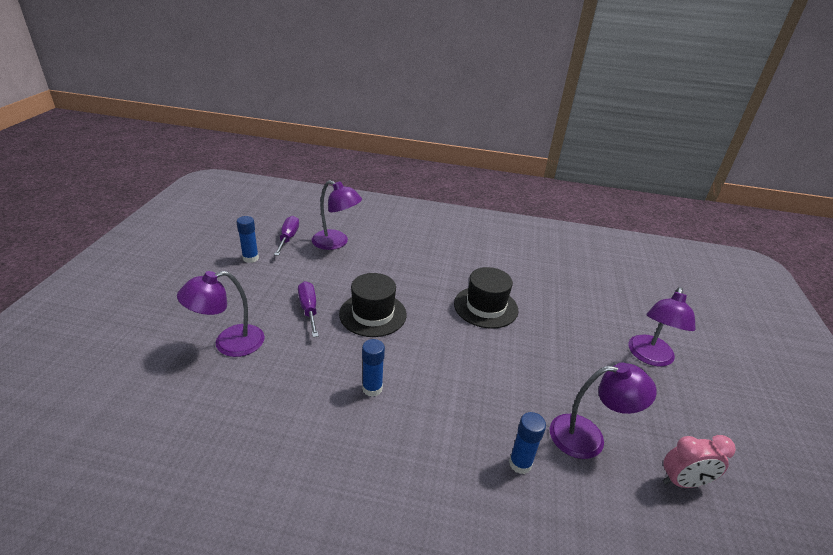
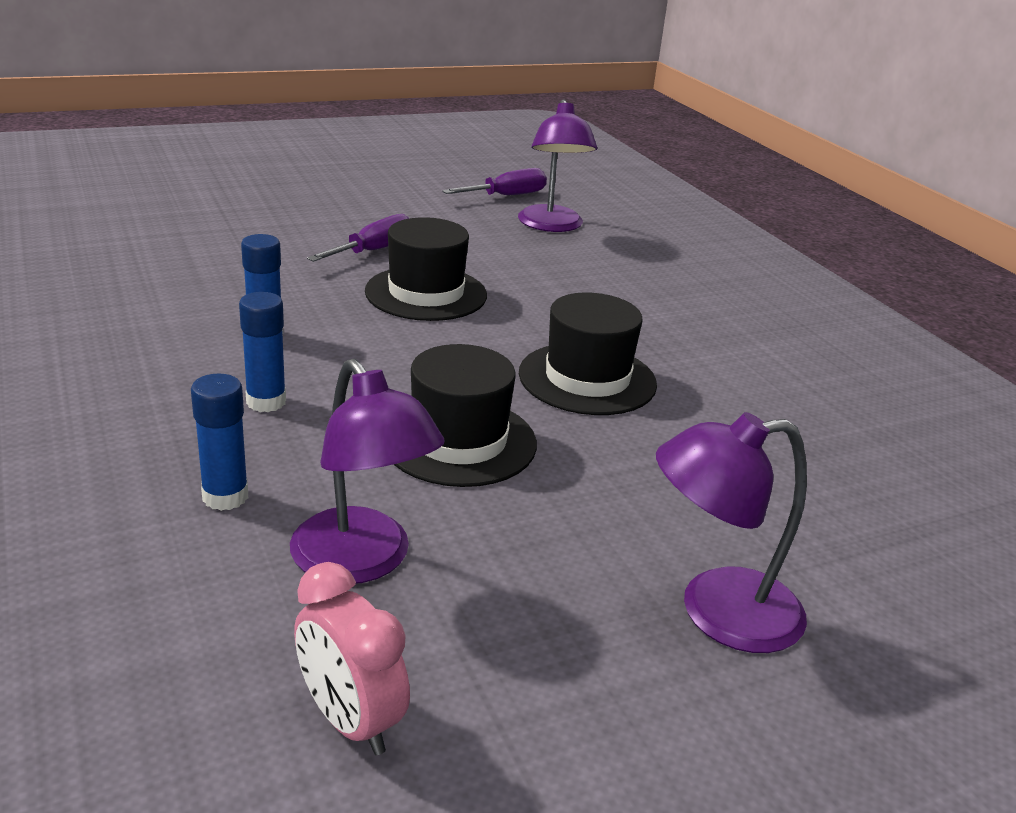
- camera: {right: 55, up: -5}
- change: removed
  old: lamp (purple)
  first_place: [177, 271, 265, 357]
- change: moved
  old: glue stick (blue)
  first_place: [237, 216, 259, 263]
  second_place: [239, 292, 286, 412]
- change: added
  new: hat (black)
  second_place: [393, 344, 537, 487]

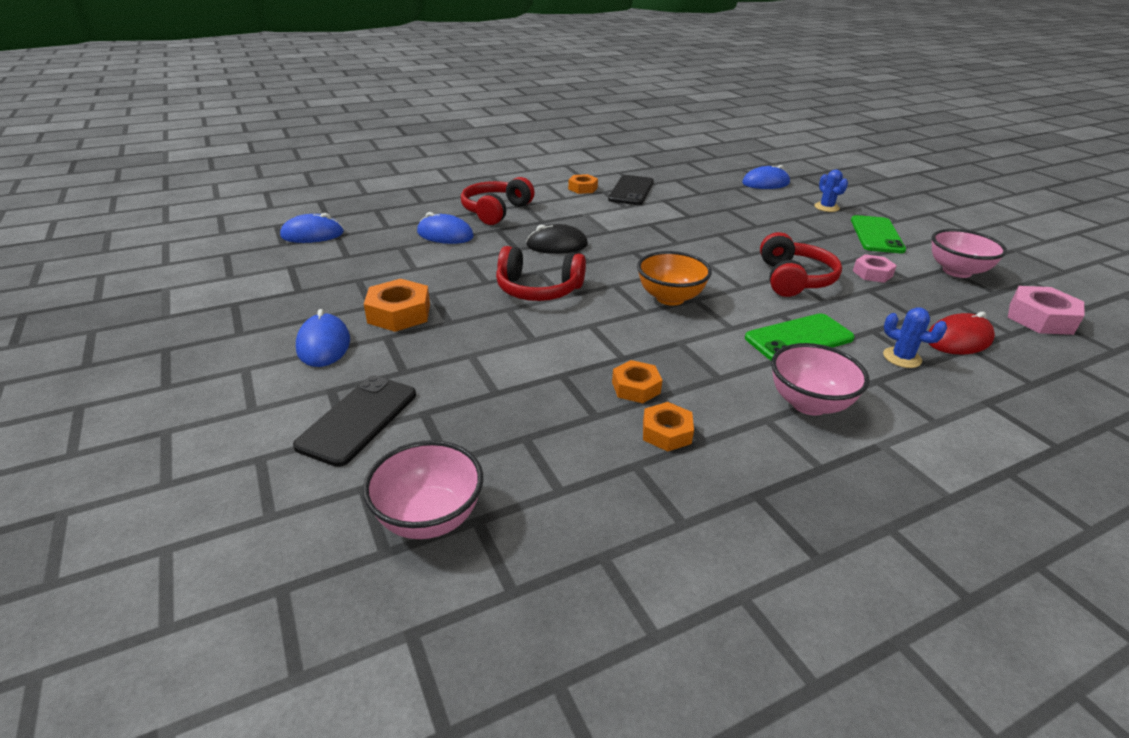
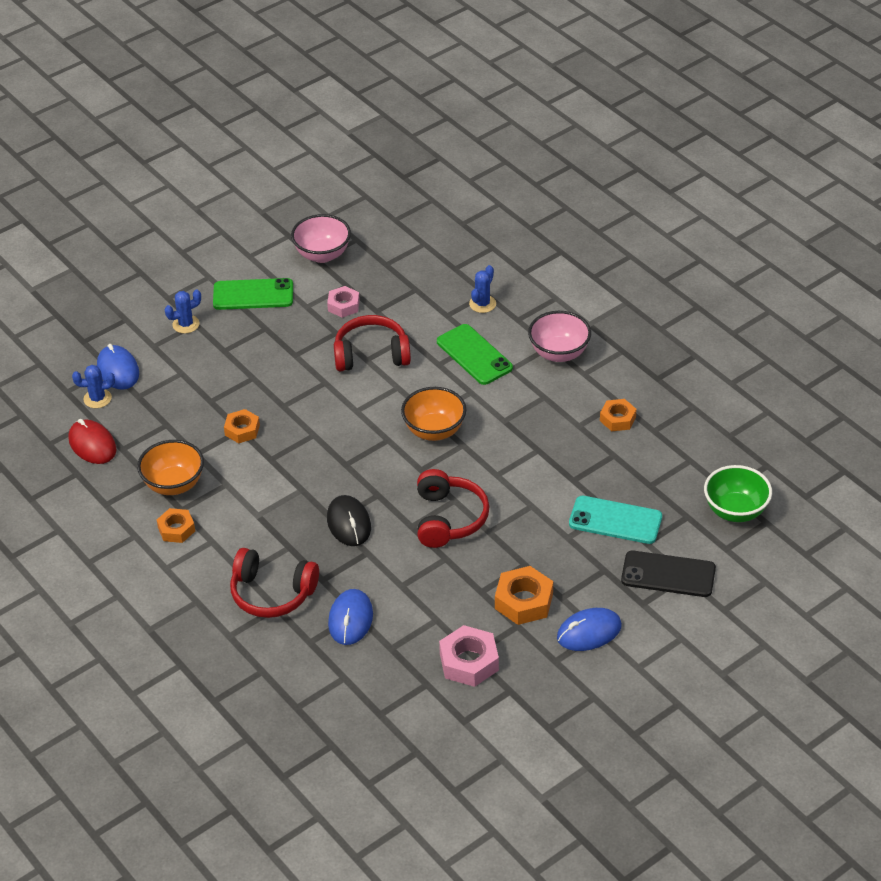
- camera: {right: -100, up: 10}
- change: removed
  old: mouse (blue)
  first_place: [280, 213, 344, 243]
- change: recoloured
  old: bowl (pink)
  new: bowl (green)
  first_place: [363, 440, 483, 539]
  second_place: [704, 465, 772, 522]
- change: replaced
  old: phone (black)
  new: bowl (orange)
  first_place: [608, 175, 654, 205]
  second_place: [137, 440, 204, 495]
- change: moved
  old: nut (orange)
  first_place: [612, 360, 662, 403]
  second_place: [224, 409, 260, 443]
- change: moved
  old: mouse (red)
  first_place: [928, 312, 995, 354]
  second_place: [68, 419, 117, 464]
- change: moved
  old: nut (pink)
  first_place: [1008, 286, 1085, 335]
  second_place: [439, 625, 499, 687]
- change: added
  new: cactus (blue)
  second_place: [72, 365, 115, 408]
- change: added
  new: phone (turquoise)
  second_place: [569, 496, 662, 544]

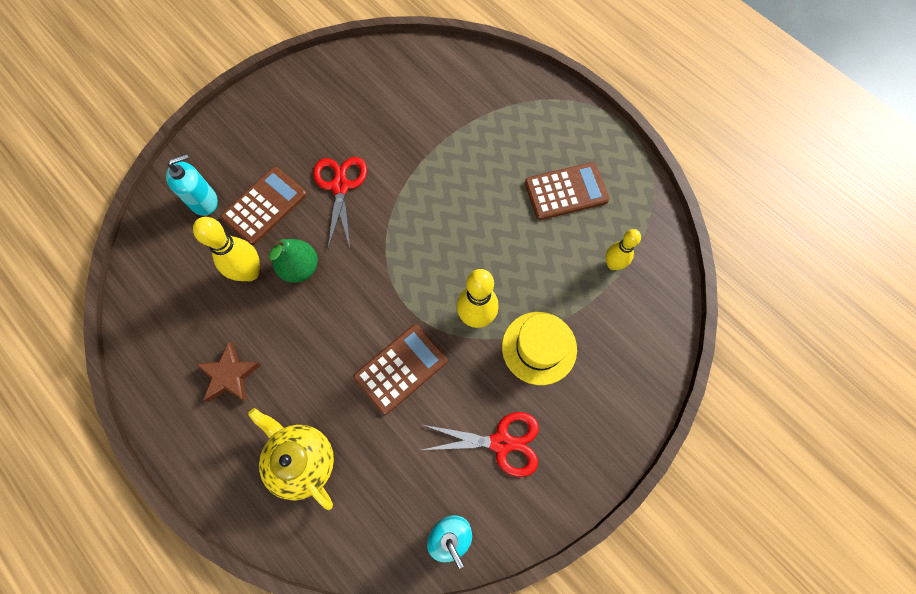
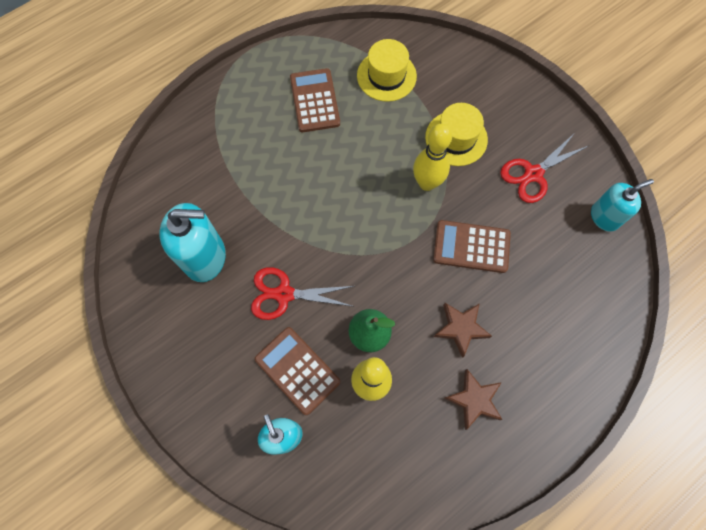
- camera: {right: -85, up: 0}
- change: removed
  old: teapot (yellow)
  first_place: [248, 408, 334, 510]
- change: turned
  old: calculator (brown)
  first_place: [353, 324, 447, 415]
  second_place: [433, 220, 511, 273]
  degrees: -45
- change: turned
  old: scissors (red)
  first_place: [422, 412, 539, 477]
  second_place: [500, 134, 588, 203]
  degrees: -135
- change: replaced
  old: bowling pin (yellow)
  new: hat (yellow)
  first_place: [606, 229, 641, 270]
  second_place: [357, 39, 417, 102]
- change: added
  new: soap dispenser (turquoise)
  second_place: [159, 203, 226, 282]
- change: added
  new: star (brown)
  second_place: [434, 303, 492, 358]

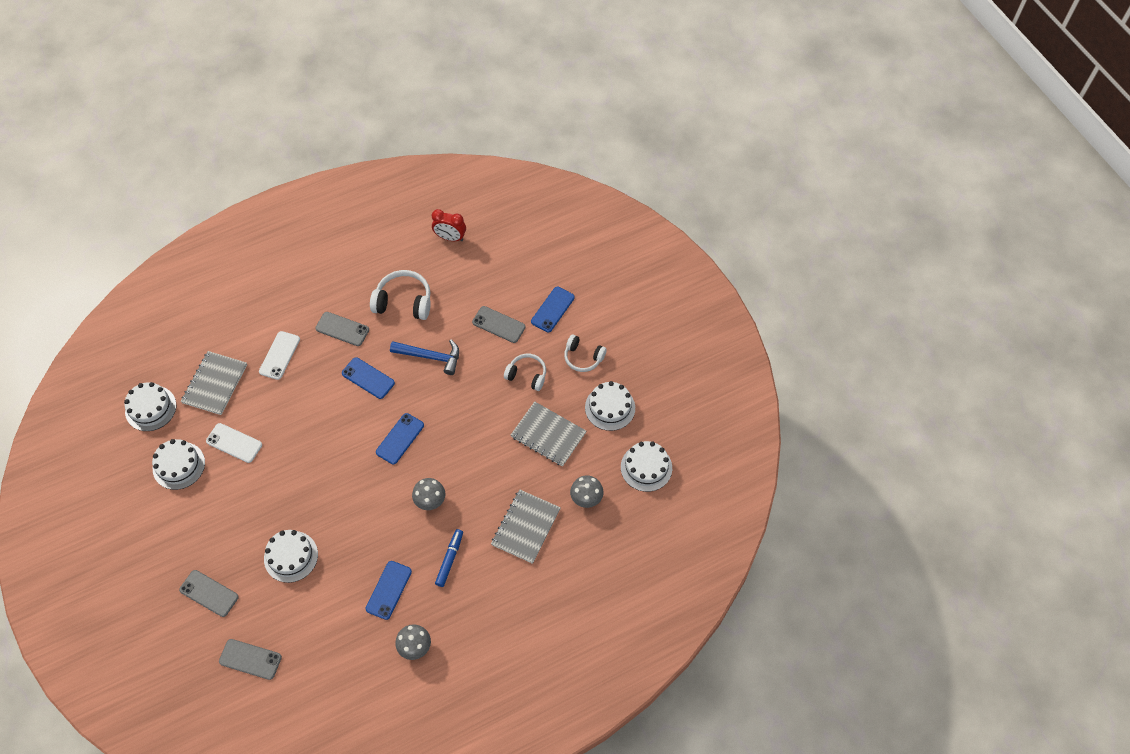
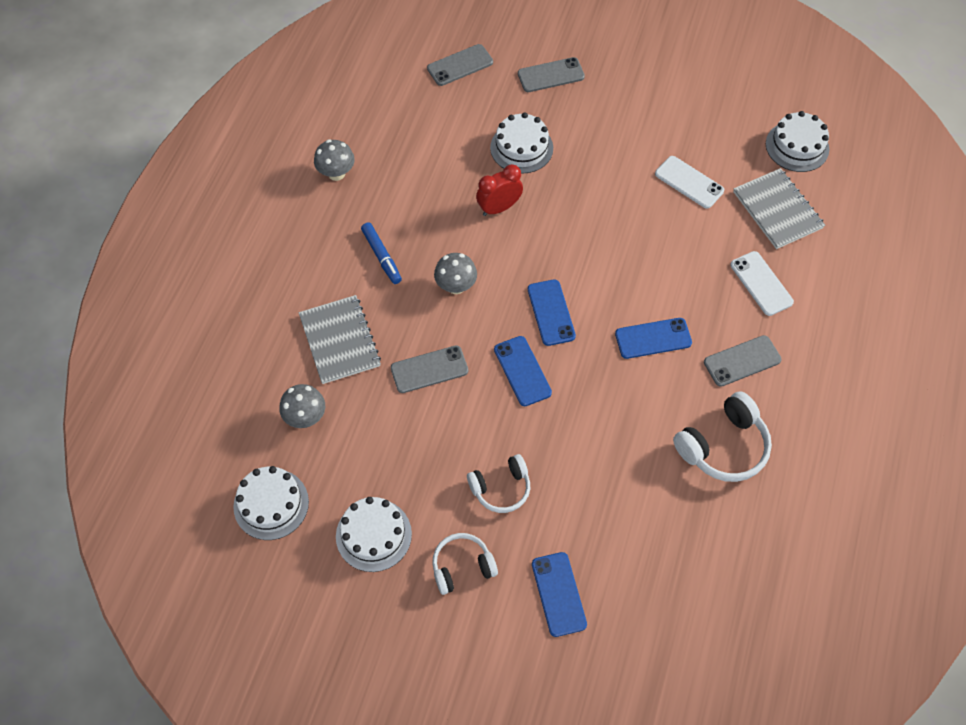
- camera: {right: 135, up: 0}
- change: removed
  old: cake (white)
  first_place: [152, 439, 205, 490]
- change: turned
  old: phone (white)
  first_place: [206, 423, 262, 463]
  second_place: [655, 156, 724, 209]
  degrees: 60
- change: moved
  old: phone (blue)
  first_place: [365, 561, 412, 620]
  second_place: [494, 336, 552, 406]
- change: removed
  old: hammer (blue)
  first_place: [390, 340, 459, 375]
- change: moved
  old: clock (red)
  first_place: [432, 209, 466, 241]
  second_place: [476, 164, 523, 216]
- change: moved
  old: phone (grey)
  first_place: [472, 306, 526, 343]
  second_place: [391, 345, 468, 393]
- change: removed
  old: notebook (grey)
  first_place: [511, 401, 586, 467]

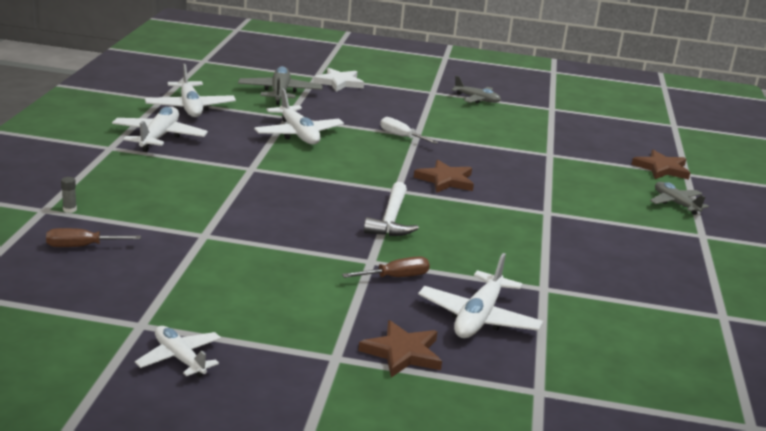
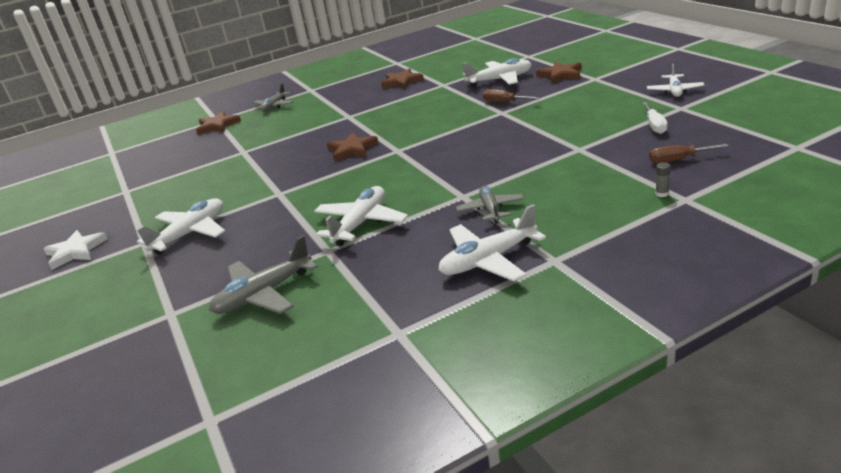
- camera: {right: -120, up: 5}
- change: turned
  old: screwdriver (brown)
  first_place: [46, 228, 141, 247]
  second_place: [649, 144, 728, 163]
  degrees: 135
- change: moved
  old: plane (white)
  first_place: [145, 64, 236, 117]
  second_place: [137, 199, 225, 255]
- change: moved
  old: star (white)
  first_place: [313, 68, 364, 92]
  second_place: [43, 230, 108, 270]
- change: removed
  old: hammer (white)
  first_place: [364, 182, 419, 236]
- change: moved
  old: screwdriver (white)
  first_place: [380, 117, 438, 144]
  second_place: [642, 102, 668, 134]
- change: moved
  old: plane (grey)
  first_place: [451, 76, 501, 103]
  second_place: [456, 186, 524, 224]
- change: added
  new: star (brown)
  second_place: [381, 68, 424, 89]

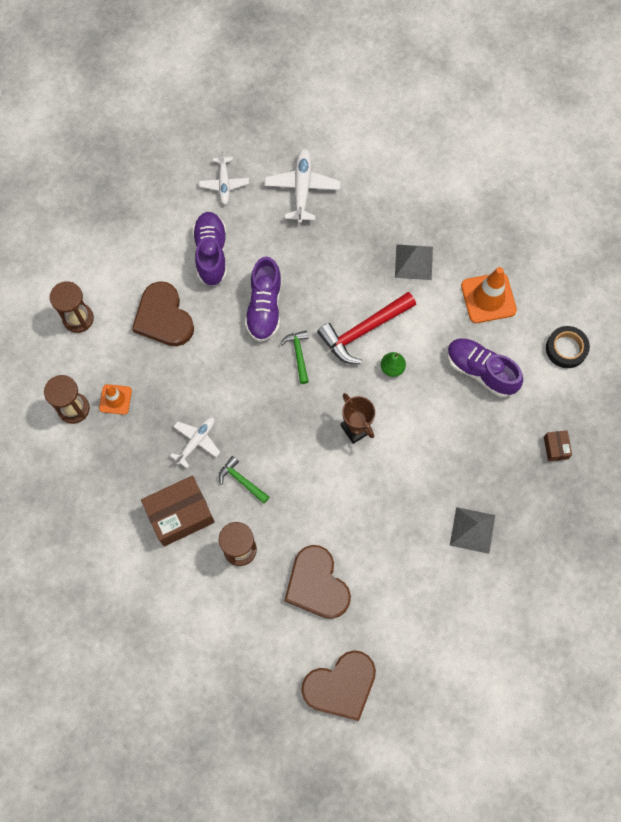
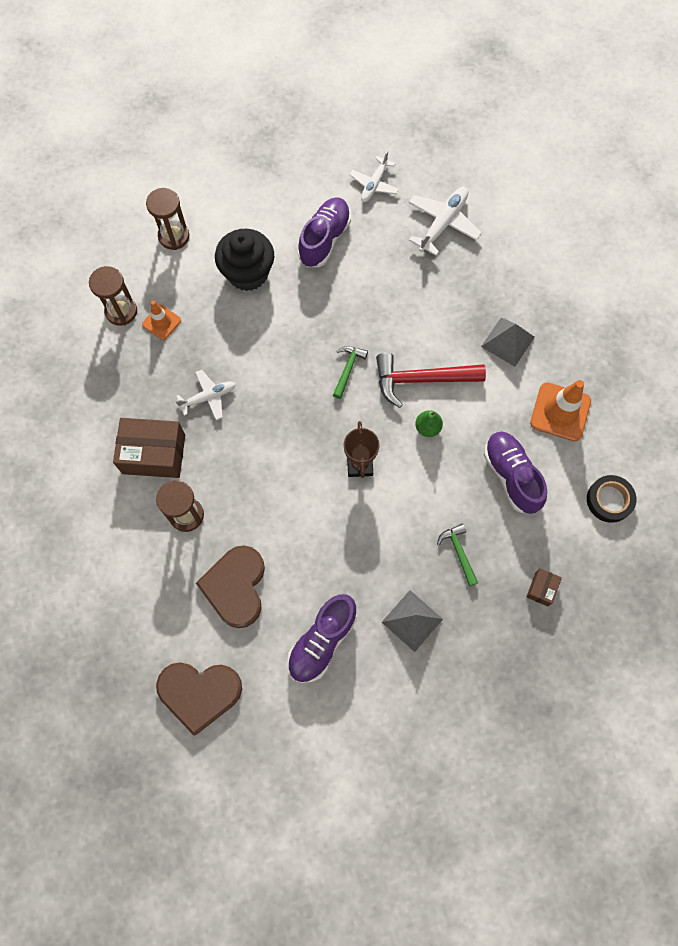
- camera: {right: 30, up: 0}
- change: replaced
  old: heart (brown)
  new: cupcake (black)
  first_place: [132, 281, 194, 346]
  second_place: [215, 229, 274, 291]
- change: moved
  old: hammer (green)
  first_place: [219, 456, 269, 504]
  second_place: [437, 523, 478, 586]
- change: moved
  old: shoe (purple)
  first_place: [245, 256, 282, 342]
  second_place: [287, 594, 357, 683]

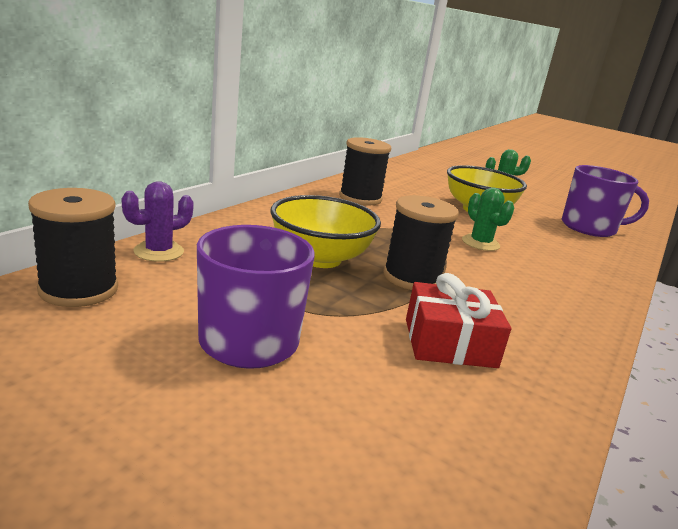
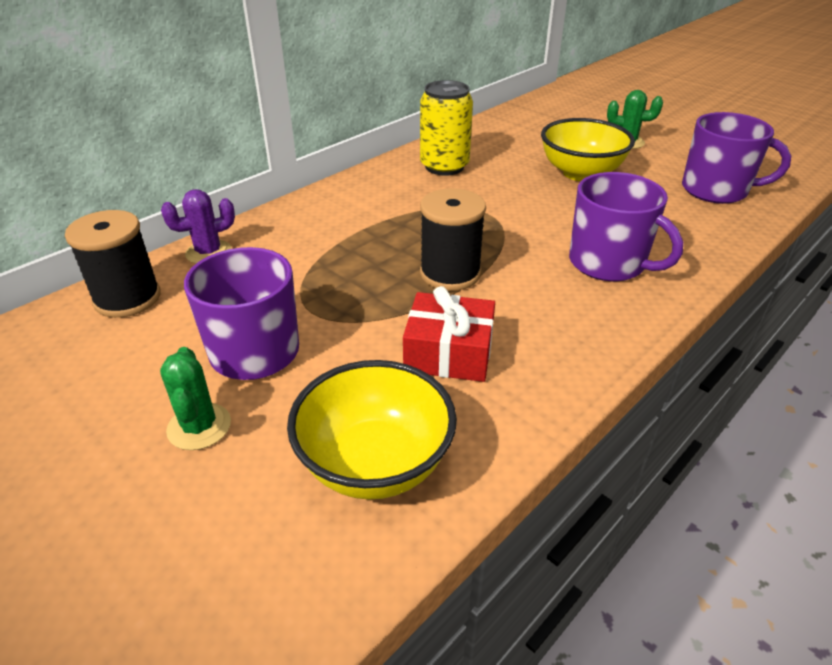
- camera: {right: 15, up: 15}
- change: moved
  old: bowl (yellow)
  first_place: [270, 195, 381, 268]
  second_place: [287, 360, 457, 500]
- change: replaced
  old: spool (black)
  new: can (yellow)
  first_place: [339, 137, 391, 206]
  second_place: [420, 80, 473, 176]
- change: moved
  old: cactus (green)
  first_place: [462, 188, 514, 251]
  second_place: [160, 347, 231, 450]
- change: added
  new: mug (purple)
  second_place: [569, 172, 683, 281]

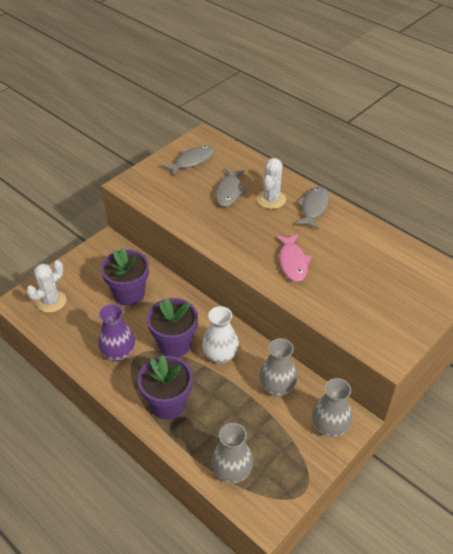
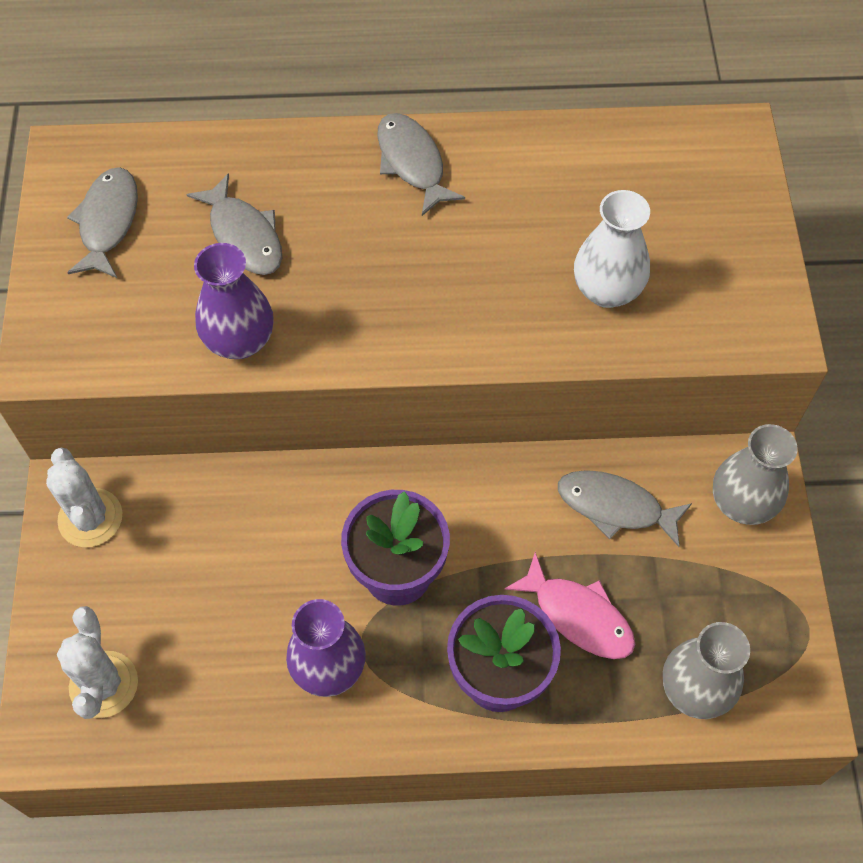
- camera: {right: -45, up: 15}
- change: removed
  old: flower pot (purple)
  first_place: [101, 247, 149, 306]
- change: moved
  old: vase (white)
  first_place: [202, 306, 239, 364]
  second_place: [574, 190, 650, 308]
- change: moved
  old: cactus (white)
  first_place: [257, 158, 286, 209]
  second_place: [46, 448, 122, 547]
- change: replaced
  old: vase (grey)
  new: fish (grey)
  first_place: [259, 338, 298, 396]
  second_place: [558, 470, 692, 547]
- change: moved
  old: fish (pink)
  first_place: [275, 234, 312, 282]
  second_place: [504, 552, 635, 659]
- change: added
  new: vase (purple)
  second_place: [194, 243, 274, 359]

